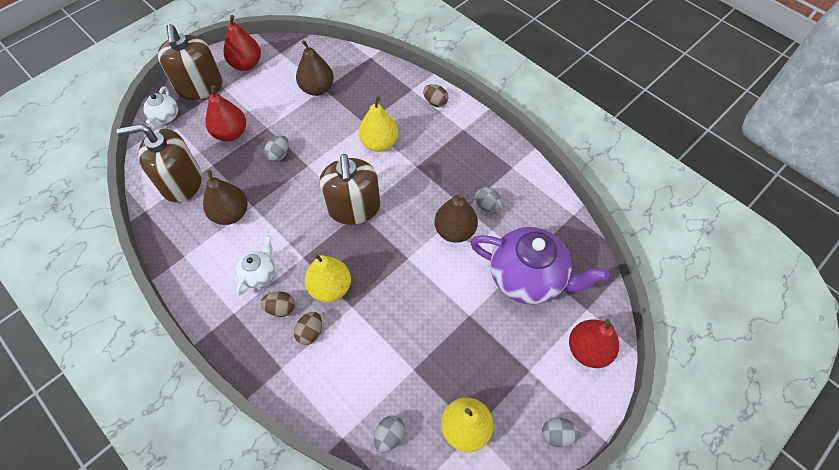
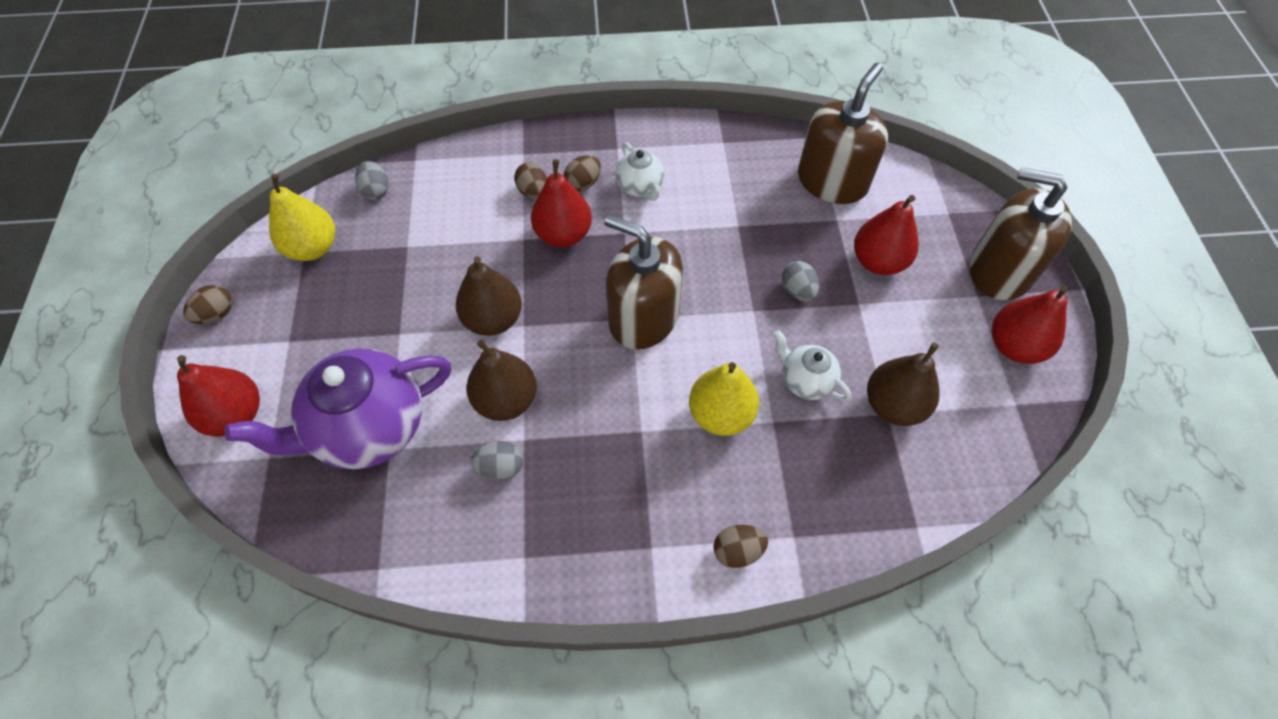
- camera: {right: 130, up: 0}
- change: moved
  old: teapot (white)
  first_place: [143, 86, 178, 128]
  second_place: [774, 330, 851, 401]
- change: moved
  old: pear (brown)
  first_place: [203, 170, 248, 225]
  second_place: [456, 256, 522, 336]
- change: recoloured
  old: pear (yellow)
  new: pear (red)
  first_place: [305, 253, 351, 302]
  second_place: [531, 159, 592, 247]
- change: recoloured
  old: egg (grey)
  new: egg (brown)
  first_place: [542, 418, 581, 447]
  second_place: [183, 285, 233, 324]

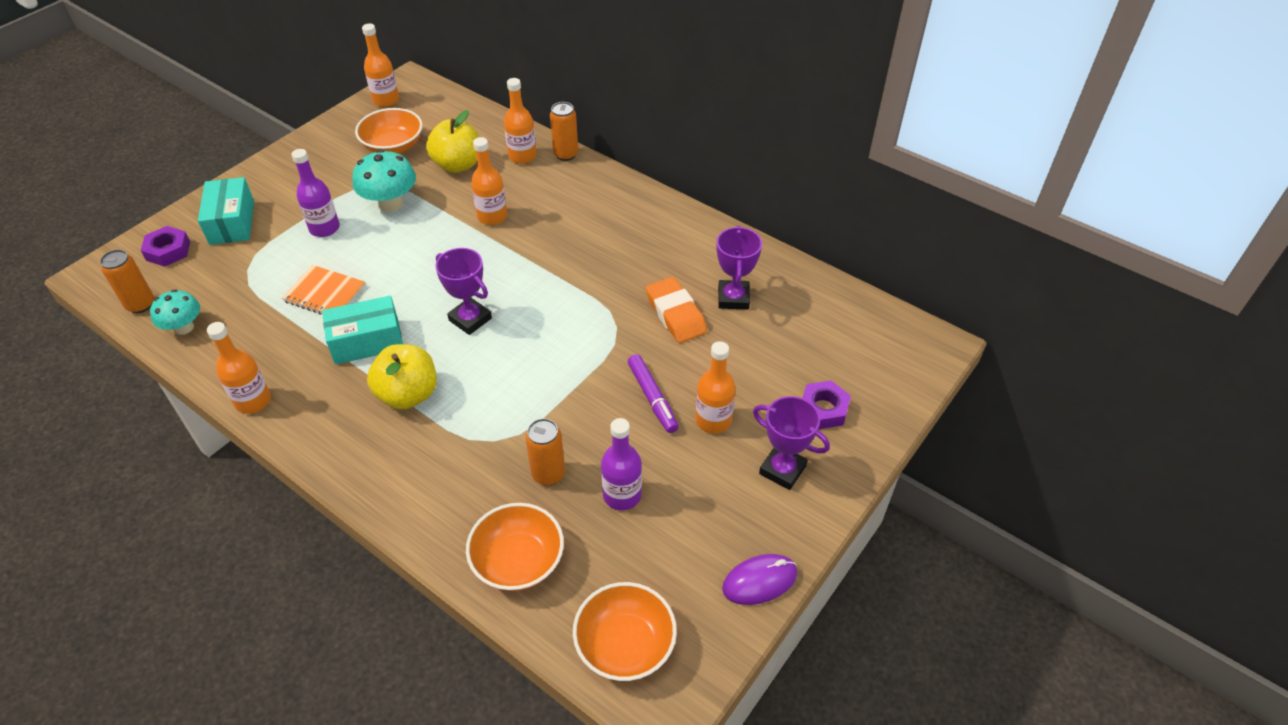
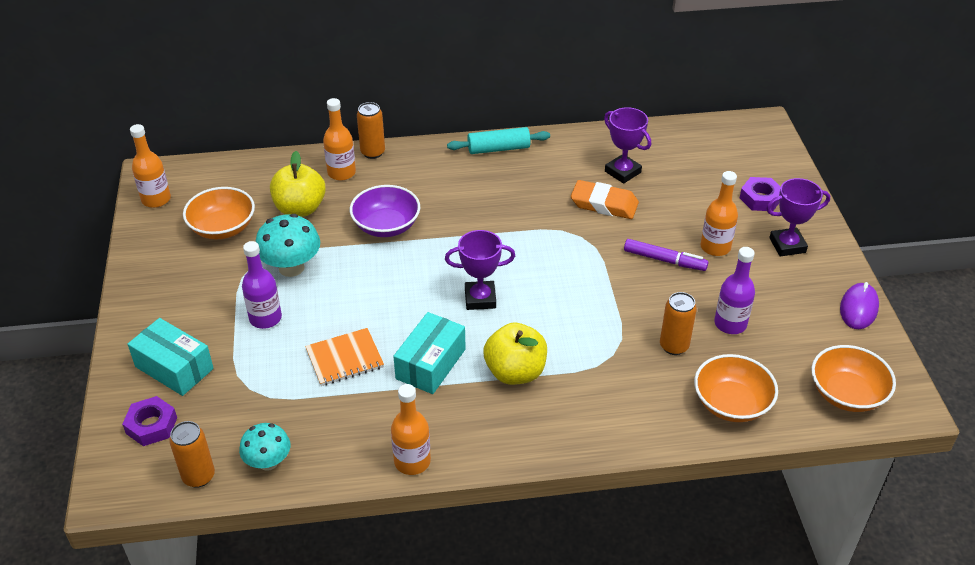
- camera: {right: -45, up: -5}
- change: replaced
  old: bottle (orange)
  new: bowl (purple)
  first_place: [471, 137, 507, 225]
  second_place: [350, 185, 420, 237]
- change: added
  new: rolling pin (turquoise)
  second_place: [447, 127, 550, 154]

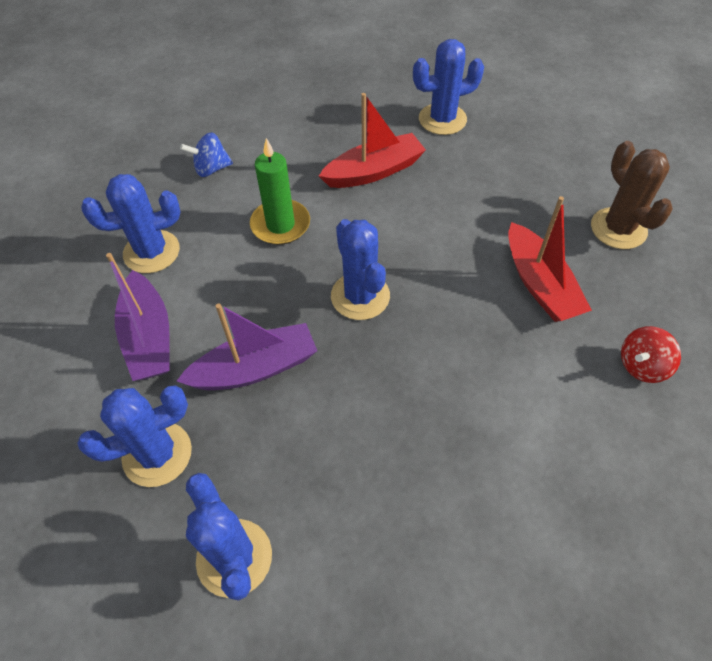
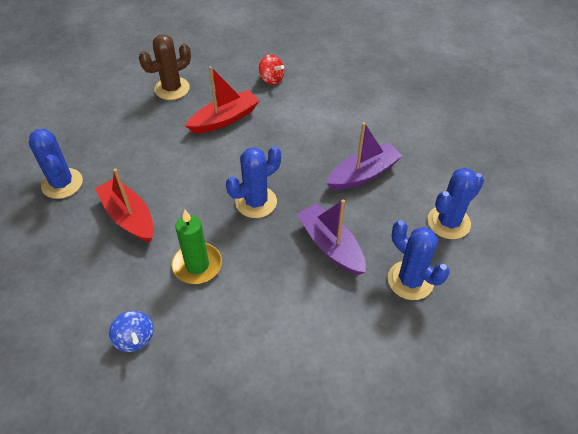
- camera: {right: -105, up: -5}
- change: removed
  old: cactus (blue)
  first_place: [81, 174, 180, 273]
- change: moved
  old: boat (purple)
  first_place: [106, 253, 170, 381]
  second_place: [326, 122, 403, 190]

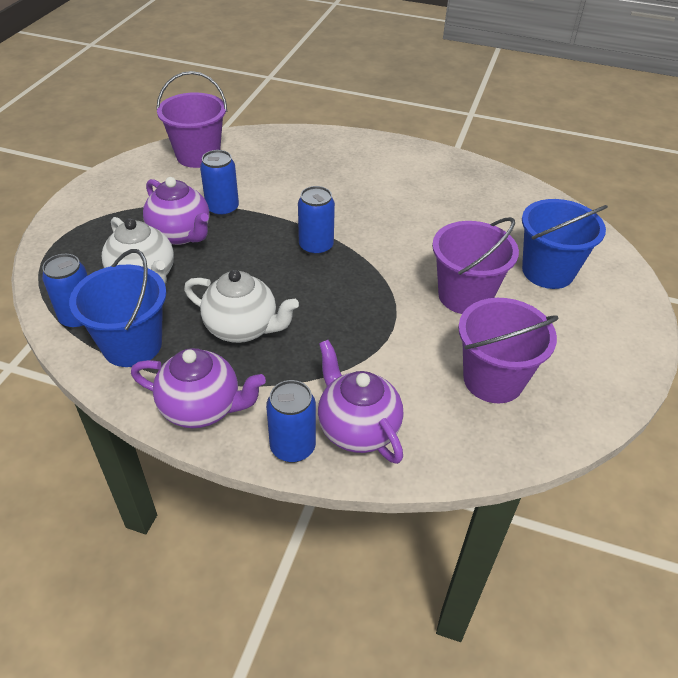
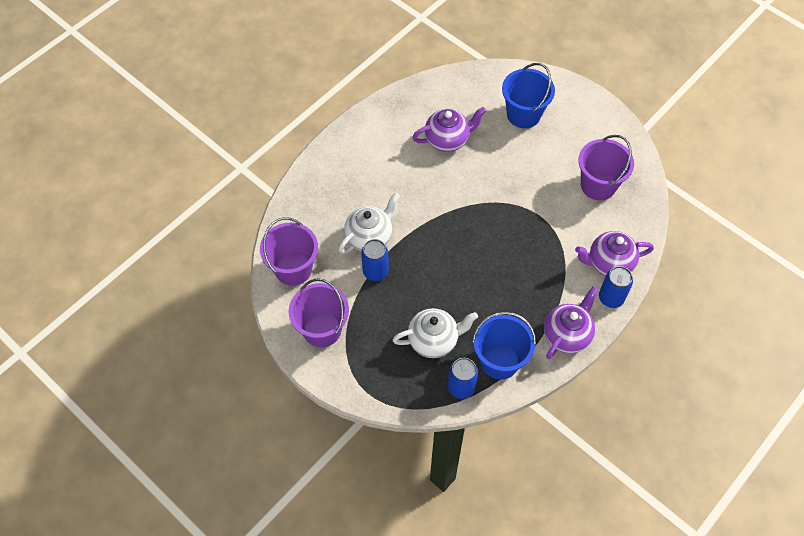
- camera: {right: -65, up: 15}
- change: moved
  old: teapot (purple)
  first_place: [143, 177, 209, 245]
  second_place: [412, 107, 486, 152]
- change: moved
  old: teapot (white)
  first_place: [184, 270, 299, 343]
  second_place: [338, 193, 400, 254]
- change: removed
  old: can (blue)
  first_place: [298, 186, 335, 256]
- change: moved
  old: bucket (purple)
  first_place: [432, 217, 519, 314]
  second_place: [289, 278, 349, 347]

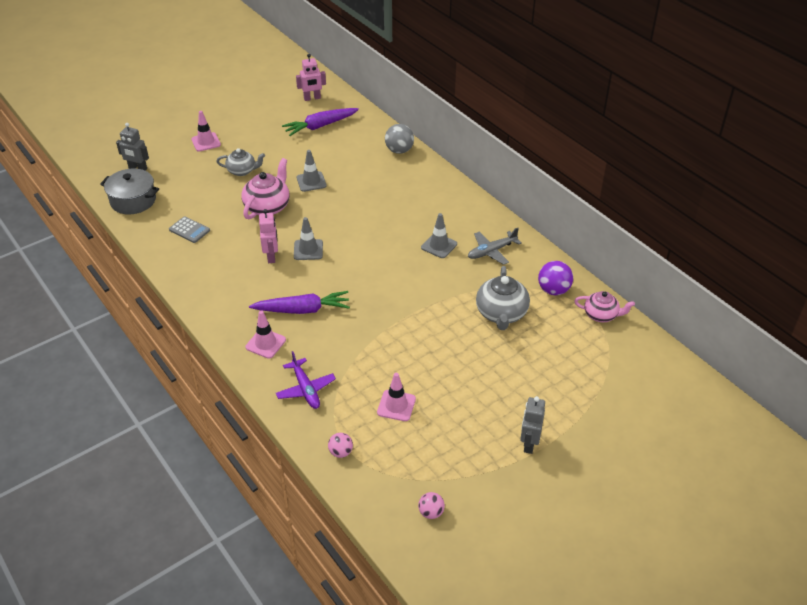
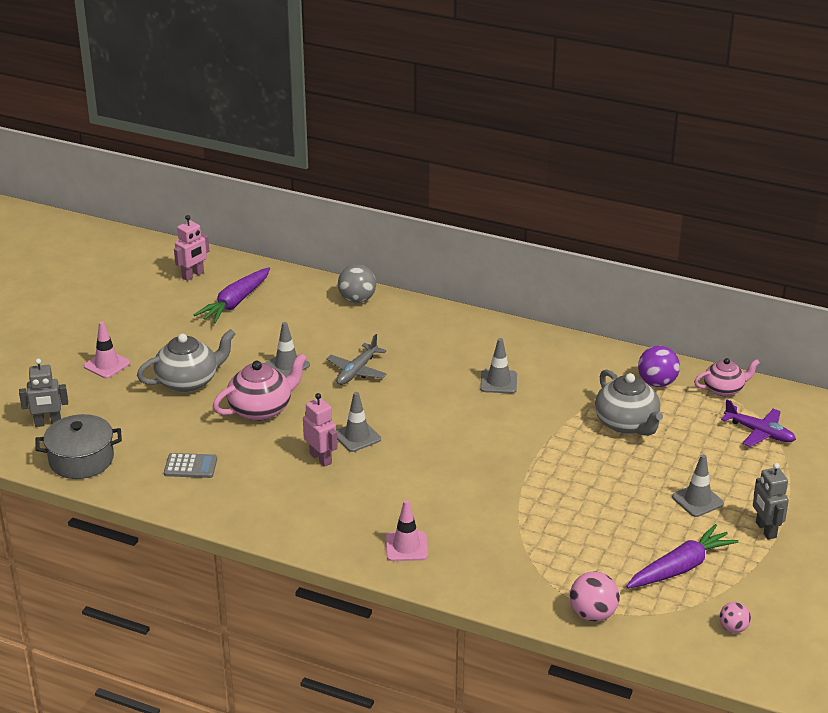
- camera: {right: -30, up: -10}
- change: resized
  old: teapot (grey)
  first_place: [216, 148, 265, 176]
  second_place: [137, 329, 236, 393]
  factor: 1.54
- change: turned
  old: teapot (pink)
  first_place: [242, 158, 289, 219]
  second_place: [213, 353, 307, 421]
  degrees: 60
- change: moved
  old: carrot (purple)
  first_place: [249, 291, 350, 314]
  second_place: [626, 524, 739, 588]
- change: moved
  old: plane (purple)
  first_place: [276, 351, 336, 409]
  second_place: [721, 399, 796, 447]
- change: resized
  old: ball (pink)
  first_place: [328, 433, 353, 458]
  second_place: [570, 571, 620, 622]
  factor: 1.62
- change: removed
  old: traffic cone (pink)
  first_place: [377, 373, 416, 421]
- change: moved
  old: plane (grey)
  first_place: [468, 228, 522, 265]
  second_place: [326, 334, 387, 385]
- change: added
  new: traffic cone (grey)
  second_place: [672, 454, 724, 517]

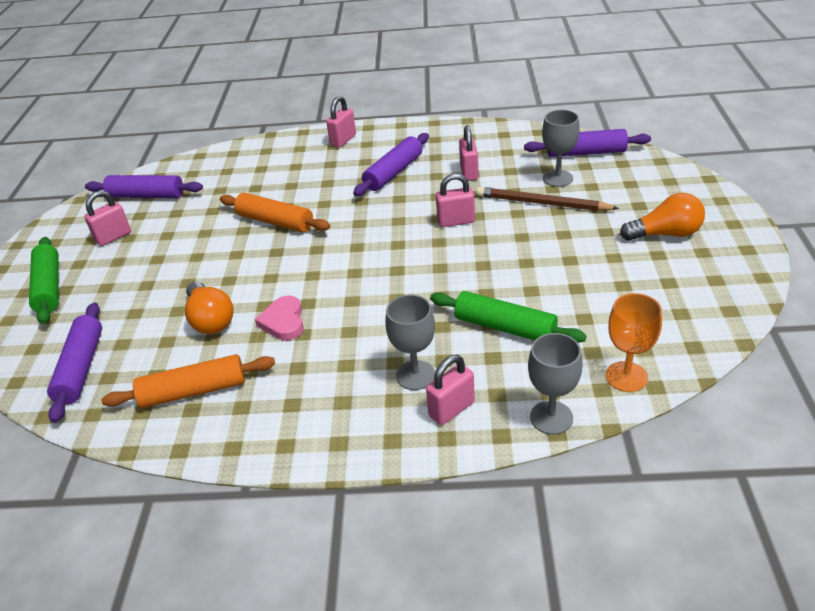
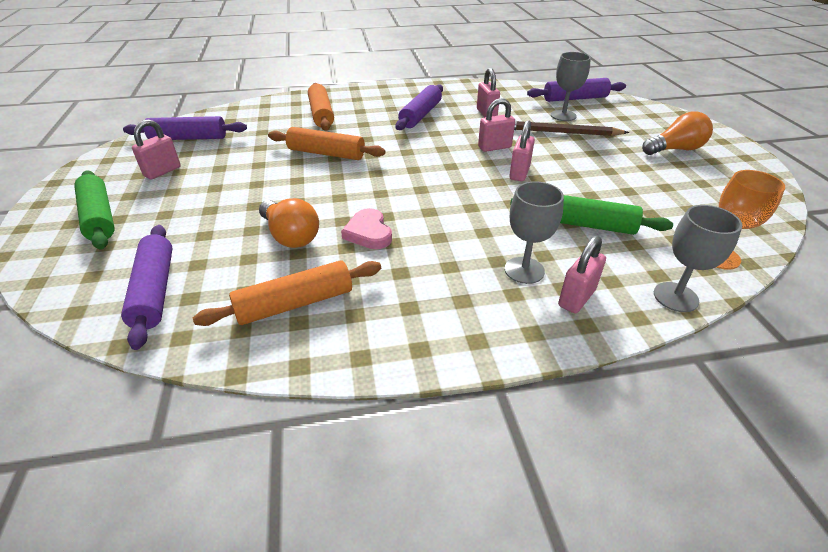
- camera: {right: -15, up: 0}
- change: moved
  old: padlock (pink)
  first_place: [326, 96, 356, 148]
  second_place: [509, 120, 535, 181]
- change: added
  new: rolling pin (orange)
  second_place: [308, 83, 334, 131]

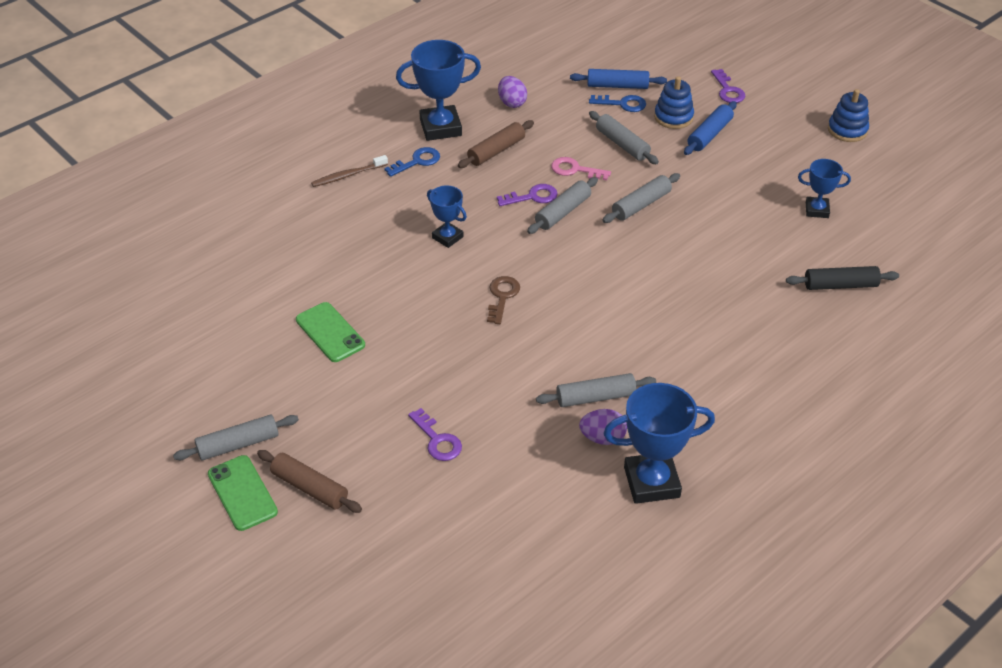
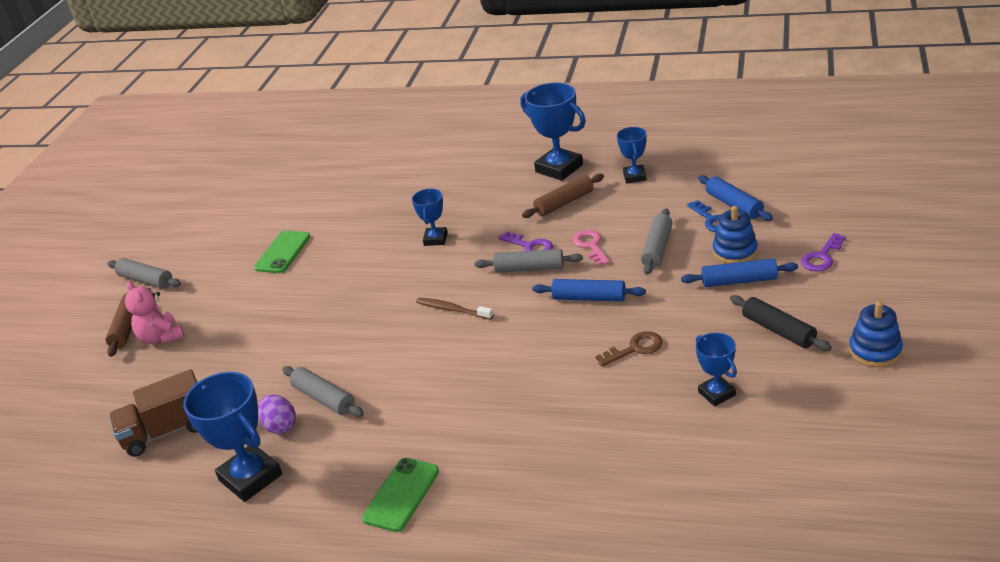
- camera: {right: 60, up: -10}
- change: moved
  old: phone (green)
  first_place: [208, 455, 278, 531]
  second_place: [362, 458, 439, 532]
- change: moved
  old: toothbrush (brown)
  first_place: [311, 155, 388, 187]
  second_place: [416, 298, 493, 320]
- change: removed
  old: key (blue)
  first_place: [384, 147, 440, 177]
- change: removed
  old: key (purple)
  first_place: [408, 408, 462, 461]
- change: turned
  old: rolling pin (brown)
  first_place: [458, 120, 534, 168]
  second_place: [522, 174, 604, 218]
  degrees: -45
- change: moved
  old: key (brown)
  first_place: [487, 276, 520, 324]
  second_place: [596, 331, 663, 367]
- change: replaced
  old: egg (purple)
  new: trophy (blue)
  first_place: [498, 76, 527, 108]
  second_place: [617, 127, 647, 184]
- change: recoloured
  old: rolling pin (grey)
  new: rolling pin (blue)
  first_place: [602, 173, 680, 223]
  second_place: [532, 279, 646, 302]
- change: moved
  old: rolling pin (black)
  first_place: [786, 266, 899, 290]
  second_place: [730, 295, 832, 351]
- change: added
  new: truck (brown)
  second_place: [109, 369, 197, 457]
- change: added
  new: teddy bear (pink)
  second_place: [125, 281, 184, 344]

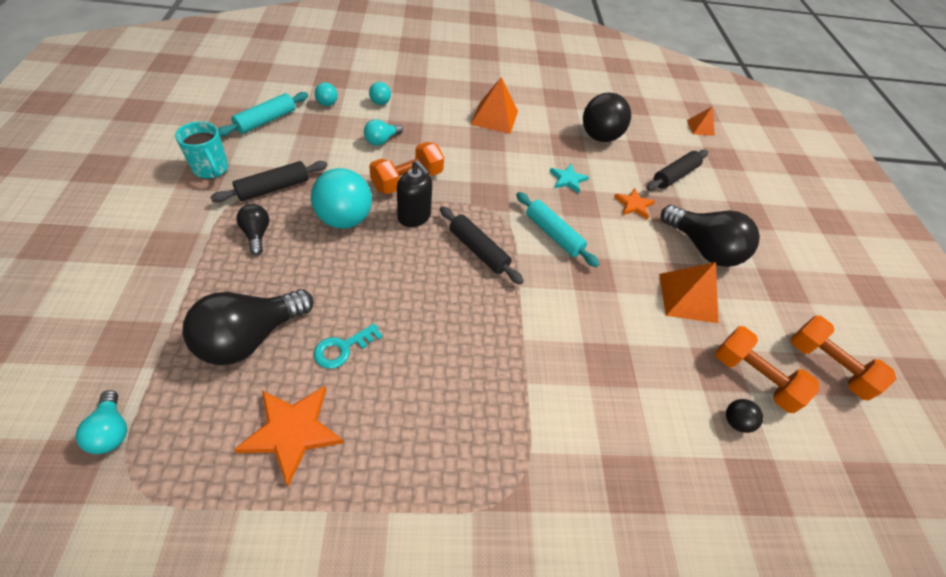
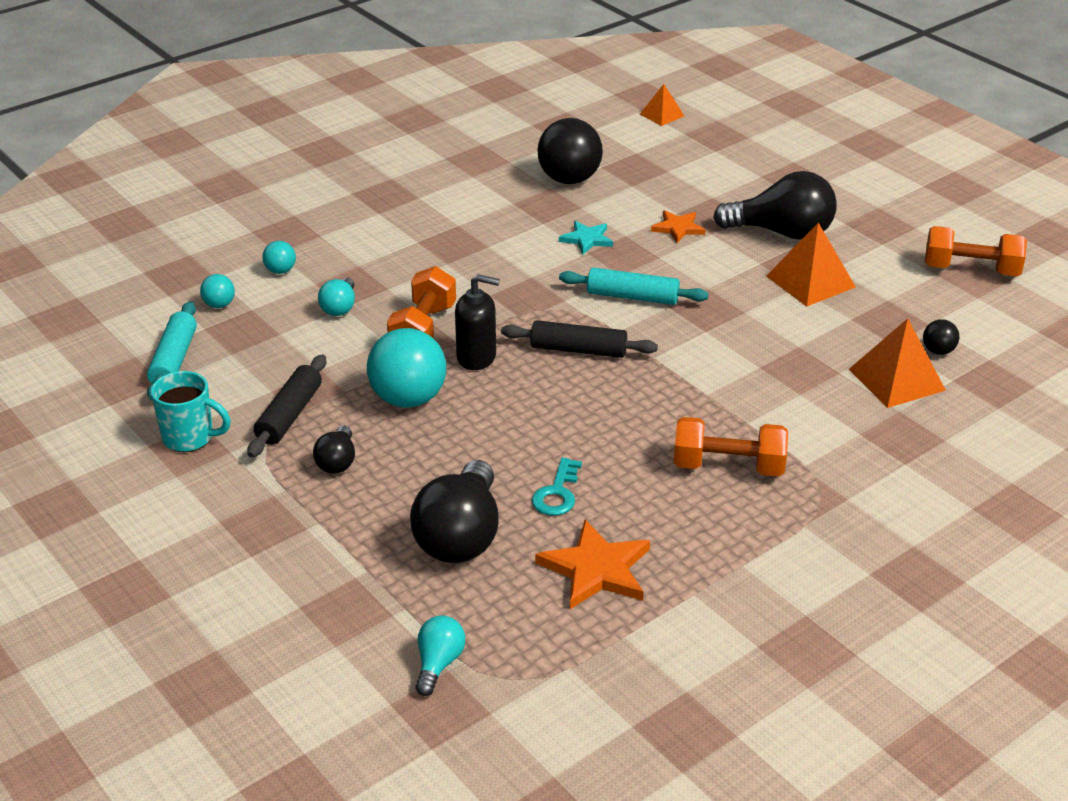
- camera: {right: -30, up: -15}
- change: turned
  old: light bulb (turquoise)
  first_place: [76, 390, 127, 454]
  second_place: [415, 615, 465, 696]
  degrees: -105
- change: turned
  old: light bulb (black)
  first_place: [236, 204, 269, 255]
  second_place: [313, 426, 355, 474]
  degrees: -120
- change: moved
  old: pyramid (orange)
  first_place: [470, 77, 518, 134]
  second_place: [849, 318, 946, 408]
- change: removed
  old: rolling pin (black)
  first_place: [646, 149, 708, 191]
- change: moved
  old: dumbbell (orange)
  first_place: [715, 326, 819, 413]
  second_place: [674, 417, 788, 476]

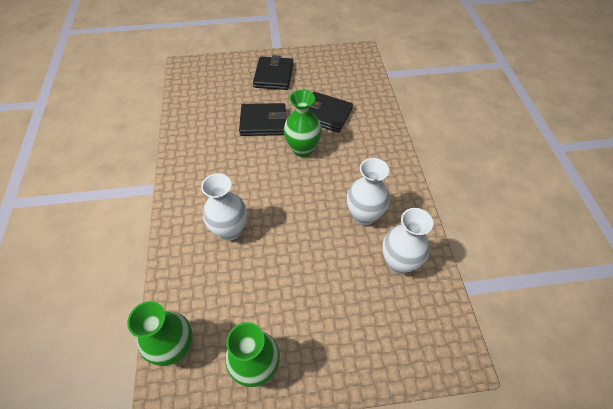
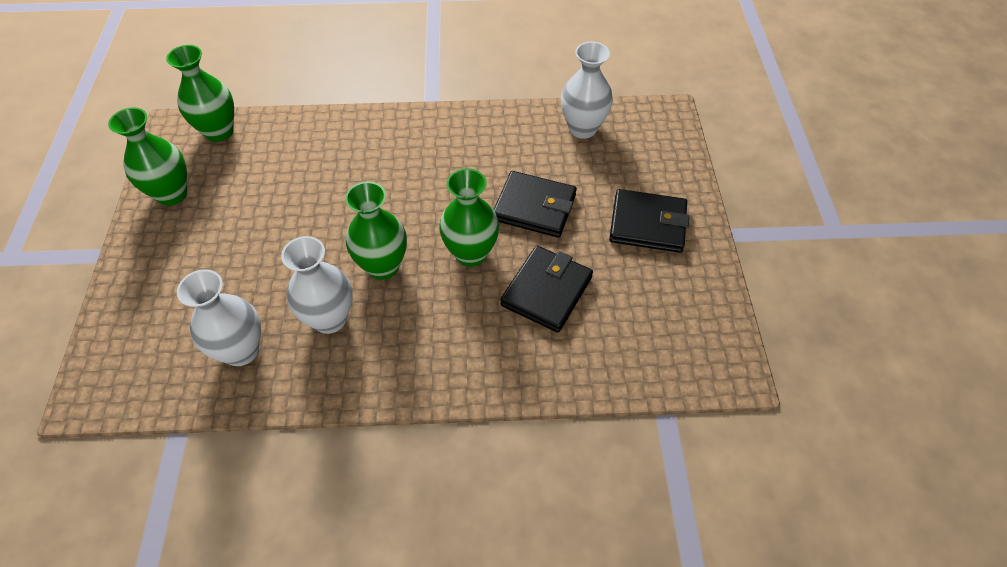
- camera: {right: 95, up: 0}
- change: moved
  old: vase (white)
  first_place: [201, 173, 247, 241]
  second_place: [561, 42, 613, 139]
- change: turned
  old: wallet (black)
  first_place: [239, 103, 287, 136]
  second_place: [493, 171, 577, 238]
  degrees: -75
- change: added
  new: vase (green)
  second_place: [345, 181, 407, 280]

